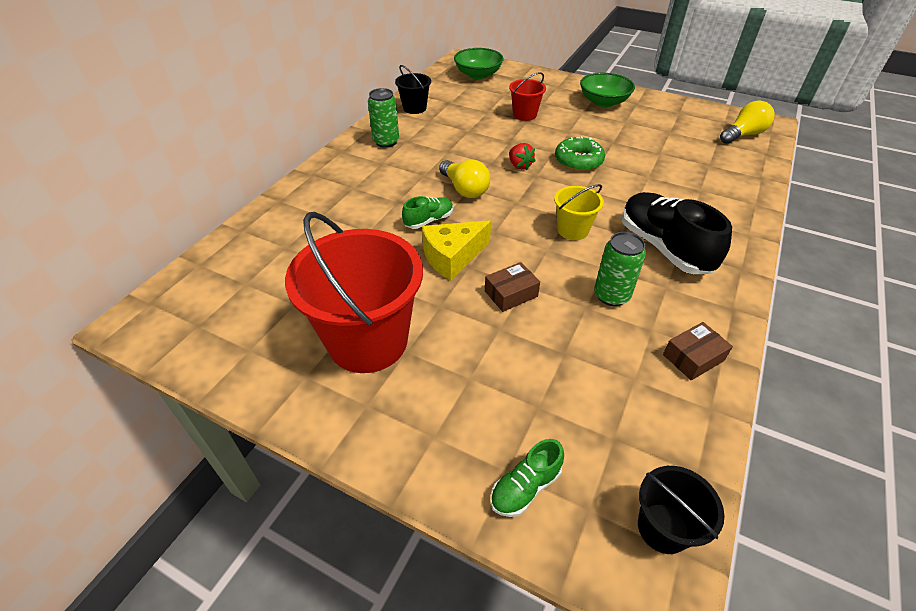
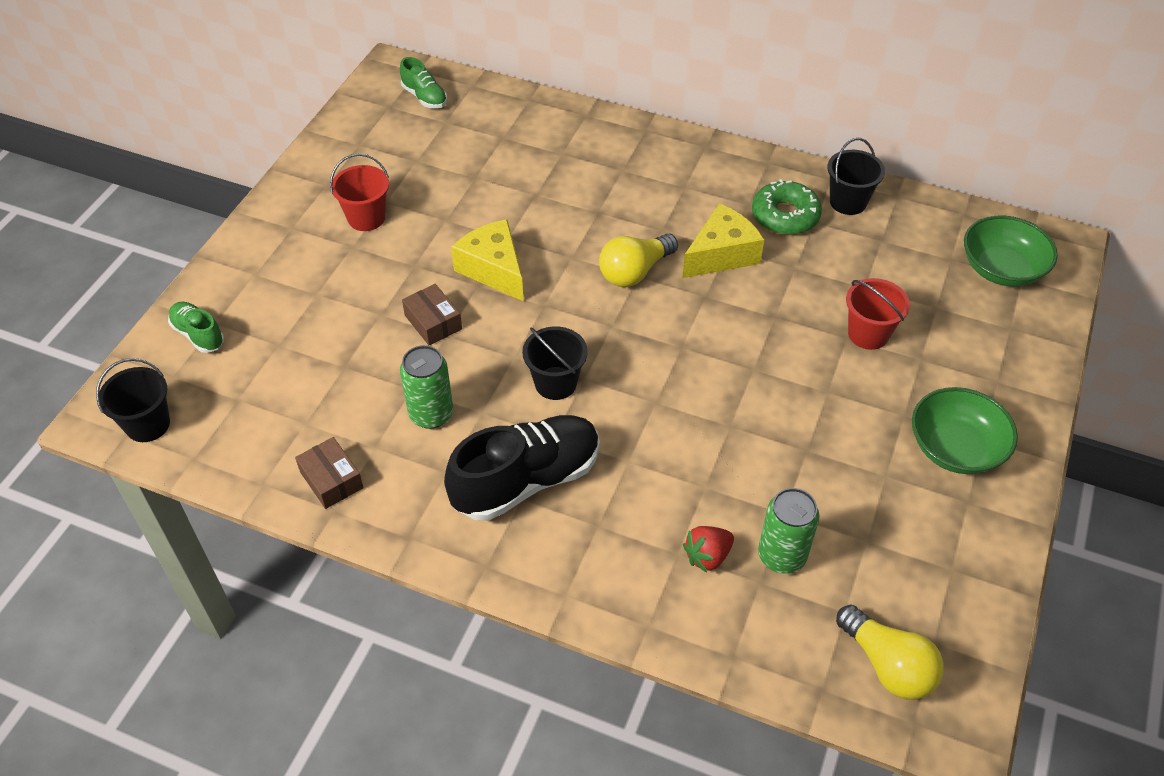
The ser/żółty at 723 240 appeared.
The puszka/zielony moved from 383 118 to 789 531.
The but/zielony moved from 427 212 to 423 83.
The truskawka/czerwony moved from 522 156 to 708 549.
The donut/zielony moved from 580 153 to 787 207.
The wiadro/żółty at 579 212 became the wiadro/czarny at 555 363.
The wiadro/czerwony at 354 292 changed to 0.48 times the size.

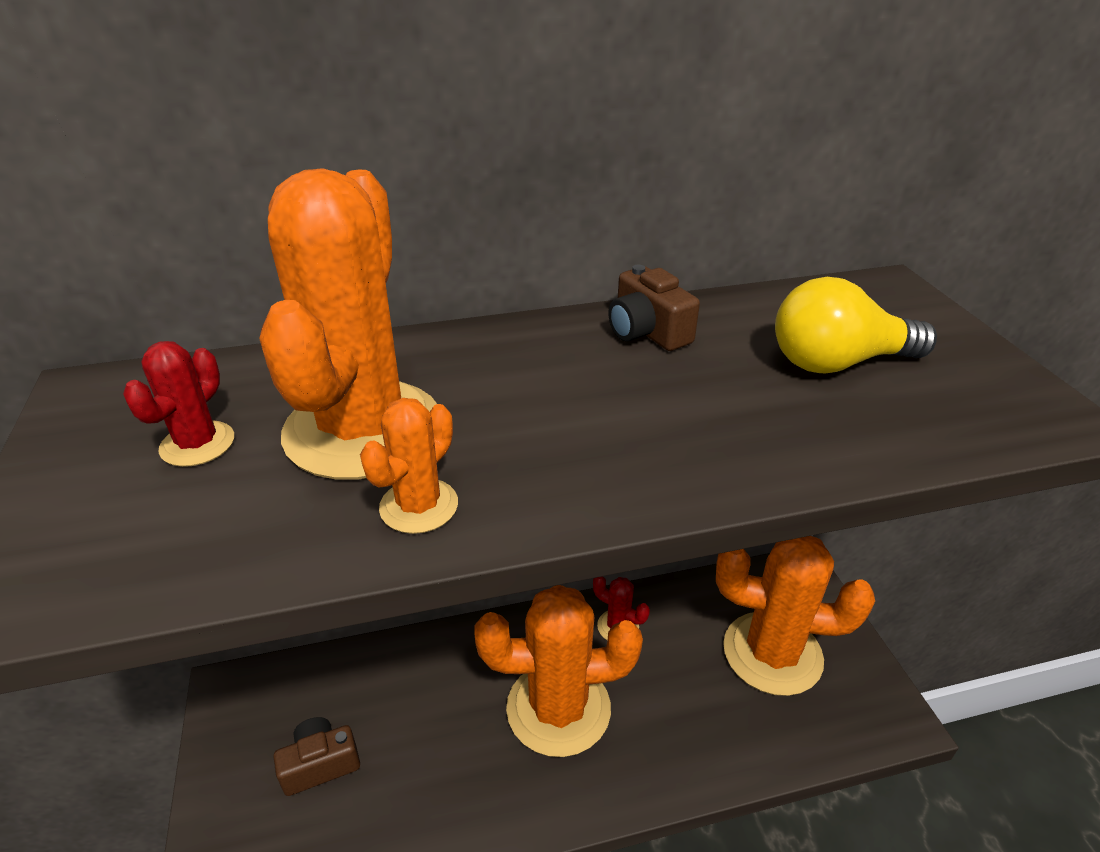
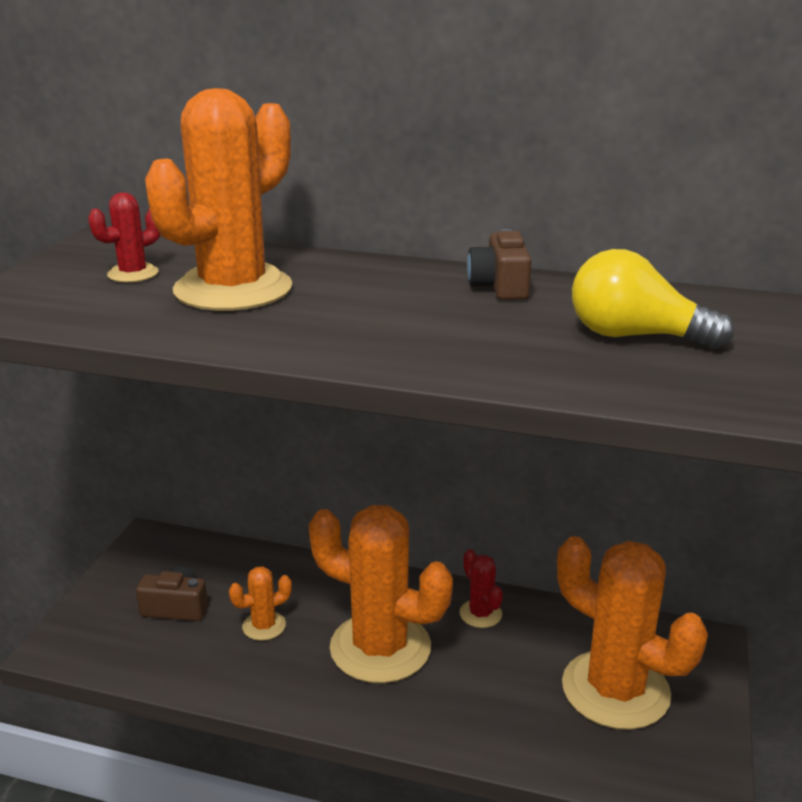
The kaktus/pomarańczowy moved from 409 466 to 260 603.

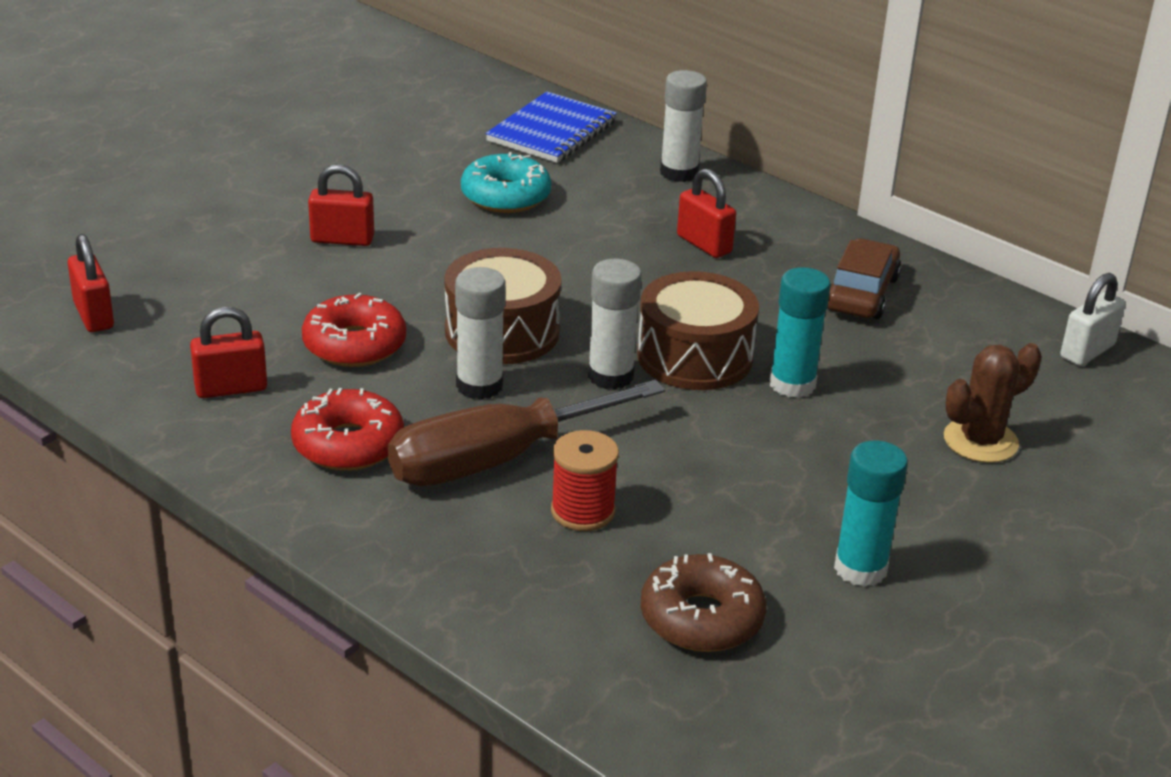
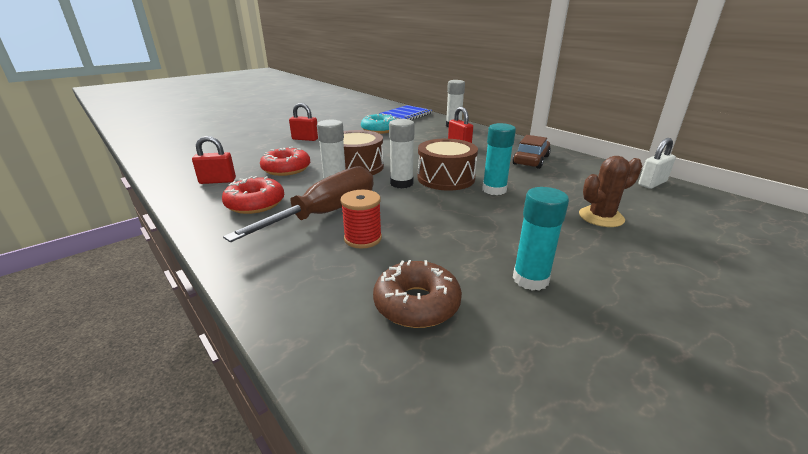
The kłódka/czerwony at 91 283 disappeared.
The śrubokręt/brązowy at 526 433 turned 150 degrees clockwise.

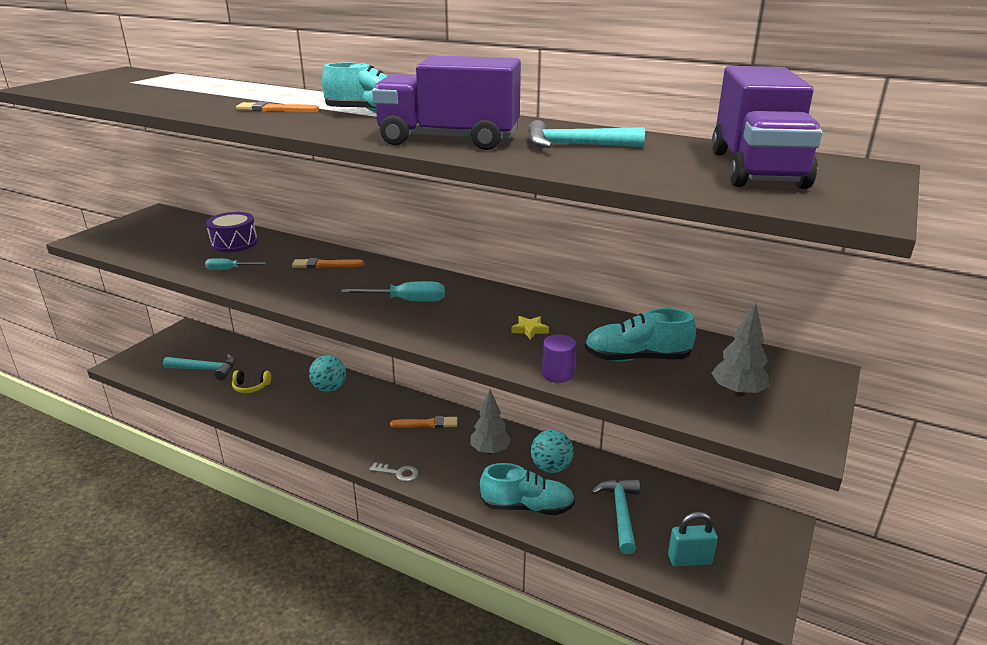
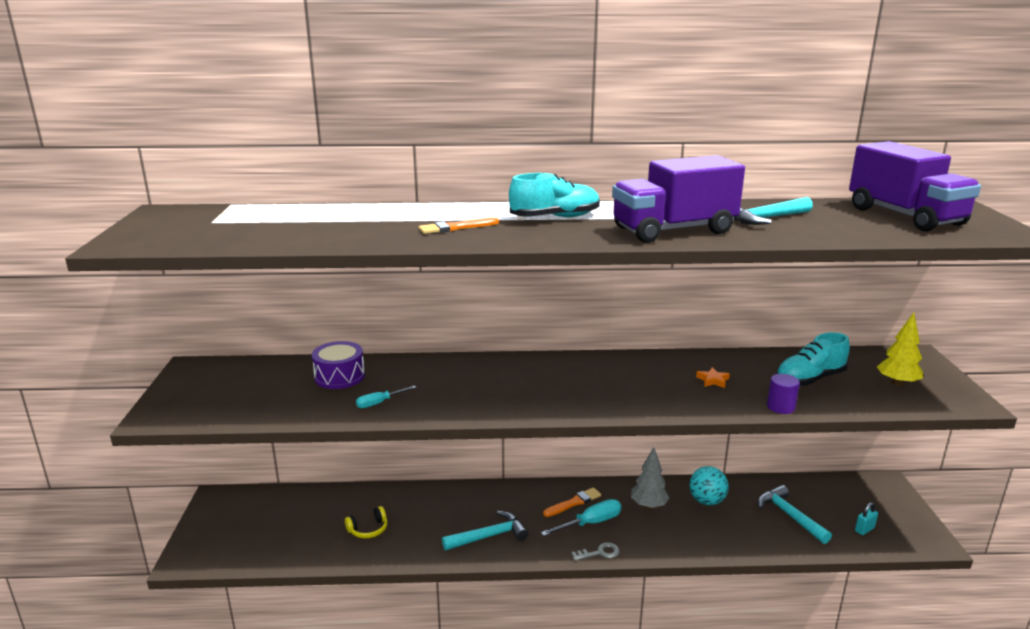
The pędzel/pomarańczowy at 328 263 disappeared.
The piłka/turkusowy at 327 373 disappeared.
The but/turkusowy at 527 489 disappeared.
The młotek/turkusowy moved from 199 367 to 485 531.
The śrubokręt/turkusowy moved from 393 291 to 581 517.
The gwiazda/żółty at 530 328 became the gwiazda/pomarańczowy at 713 377.
The drzewko/szary at 740 349 became the drzewko/żółty at 900 349.
The kłódka/turkusowy at 693 539 changed to 0.64 times the size.

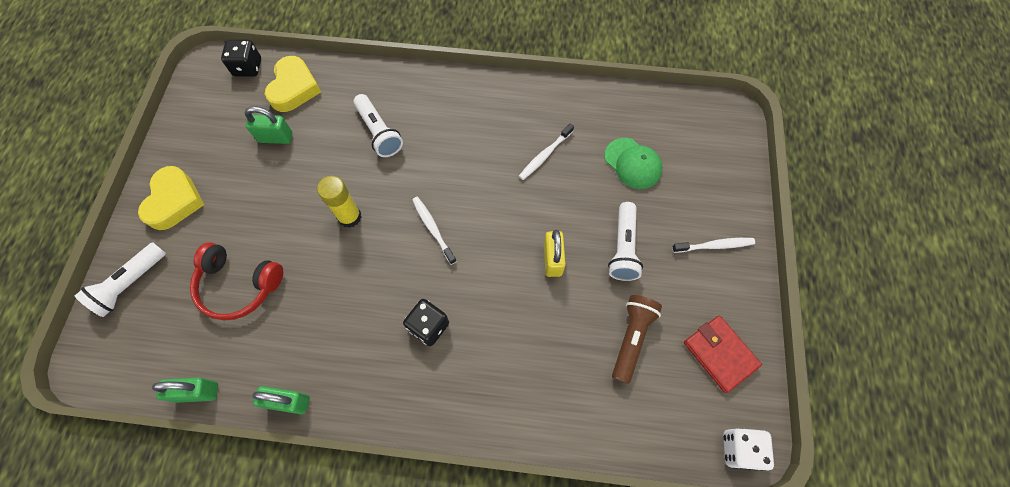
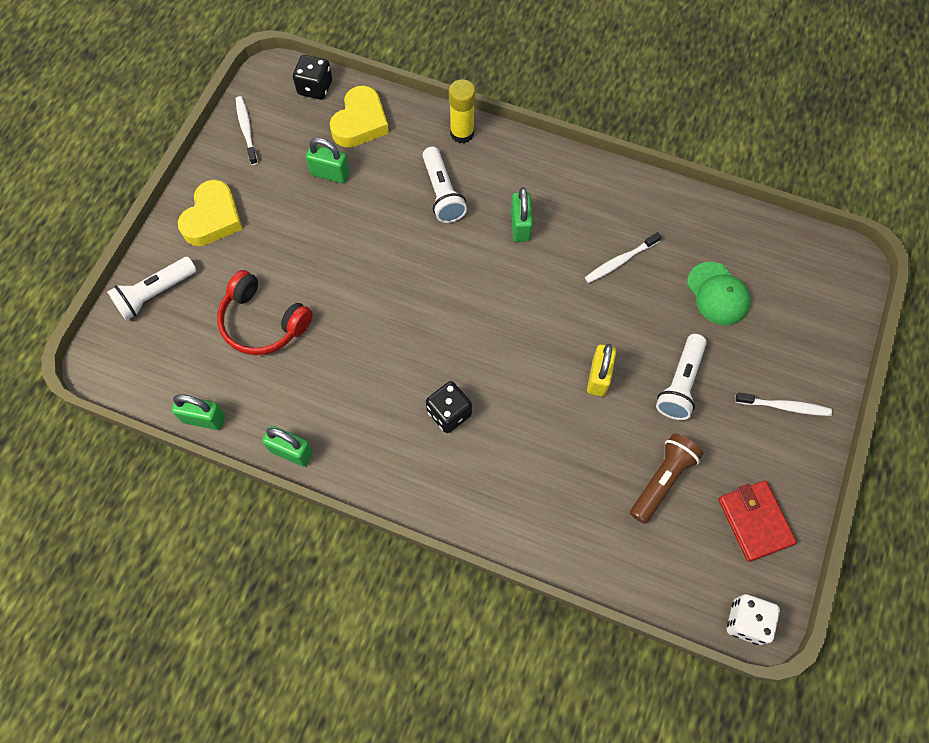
The kłódka/zielony at 522 214 appeared.
The klej w sztyfcie/żółty moved from 339 202 to 462 111.
The szczoteczka do zębów/biały moved from 434 231 to 247 130.

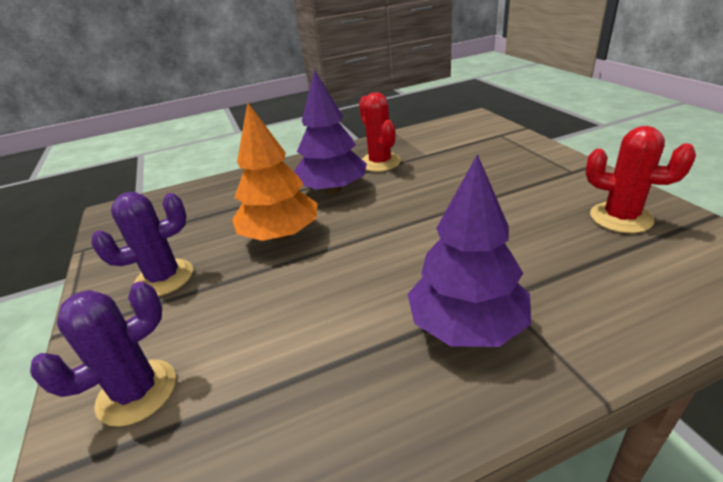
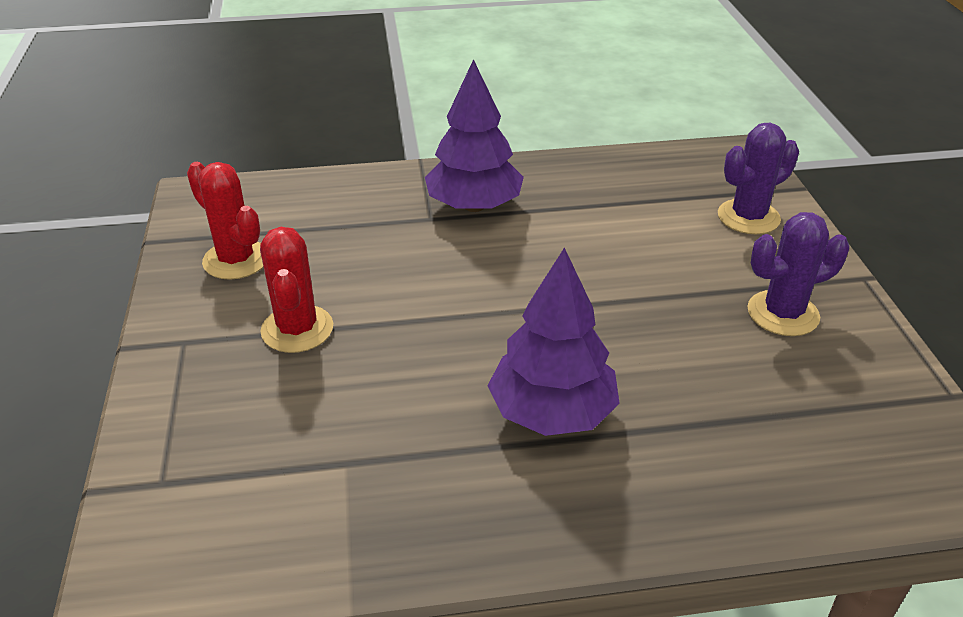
The drzewko/pomarańczowy at 275 171 disappeared.
The kaktus/czerwony moved from 380 132 to 296 290.

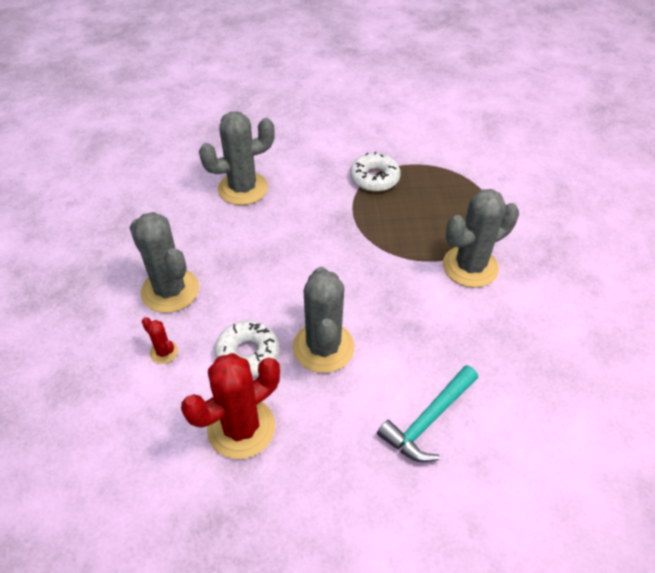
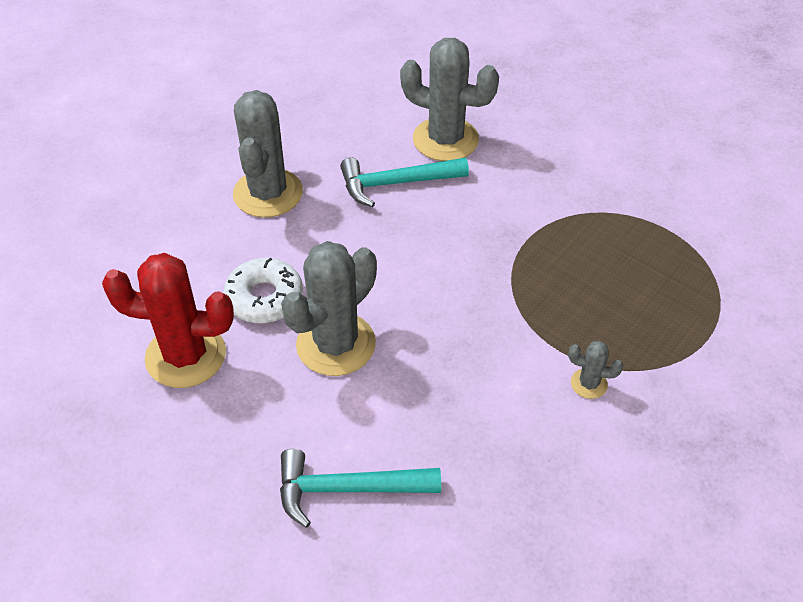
The kaktus/czerwony at 160 340 disappeared.
The donut/biały at 375 172 disappeared.
The młotek/turkusowy at 404 182 appeared.
The kaktus/szary at 481 238 changed to 0.45 times the size.

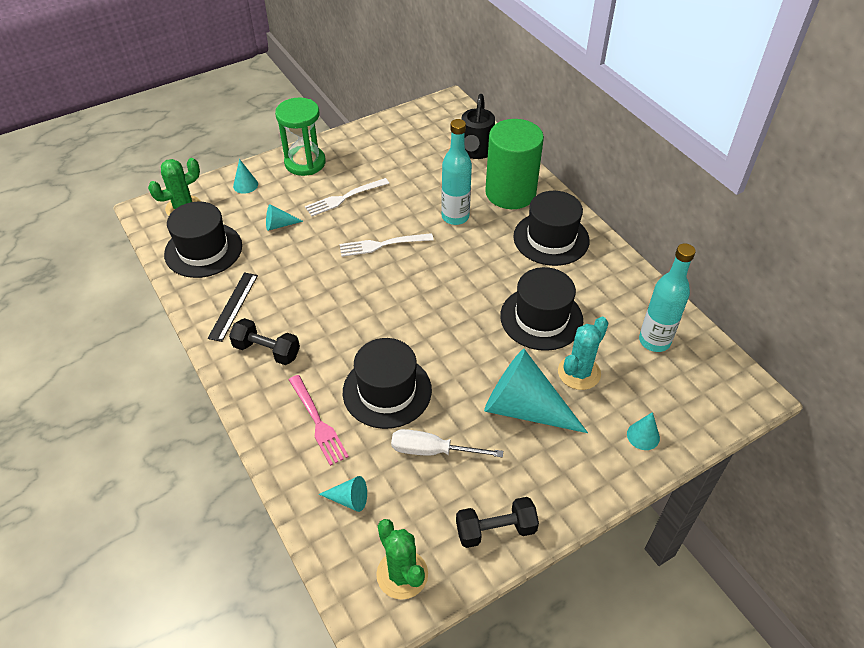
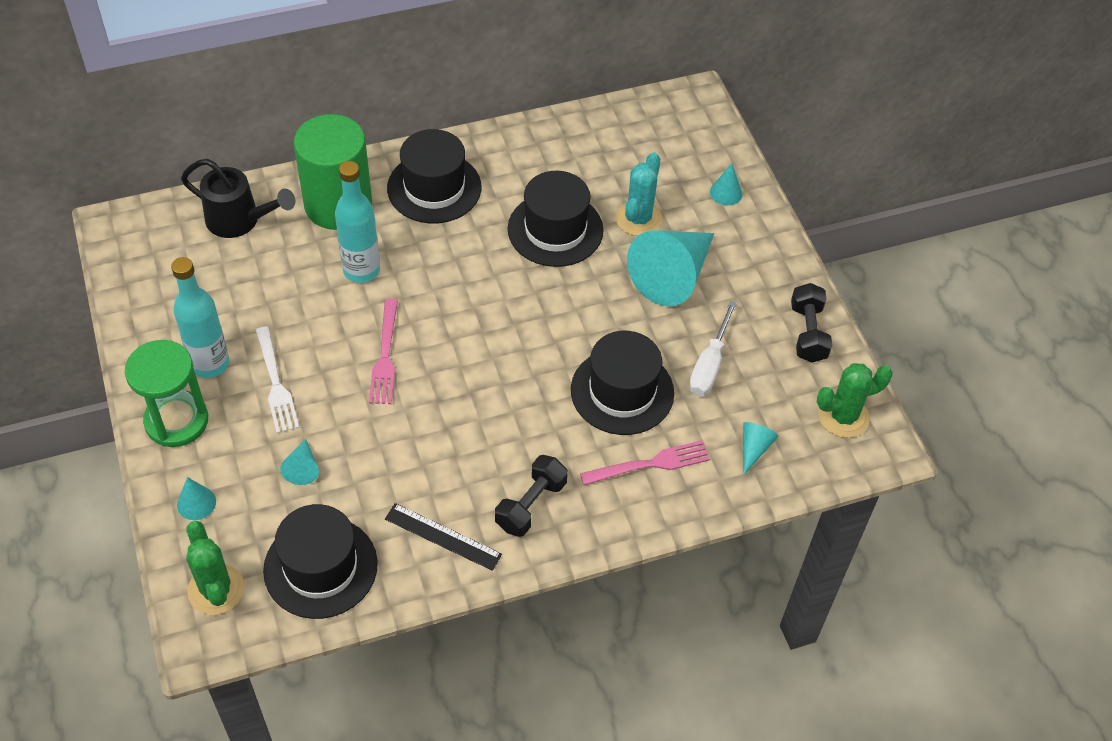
The butelka/turkusowy moved from 667 297 to 200 317.
The widelec/biały at 386 245 became the widelec/różowy at 383 351.
The kaktus/turkusowy at 583 353 turned 60 degrees clockwise.

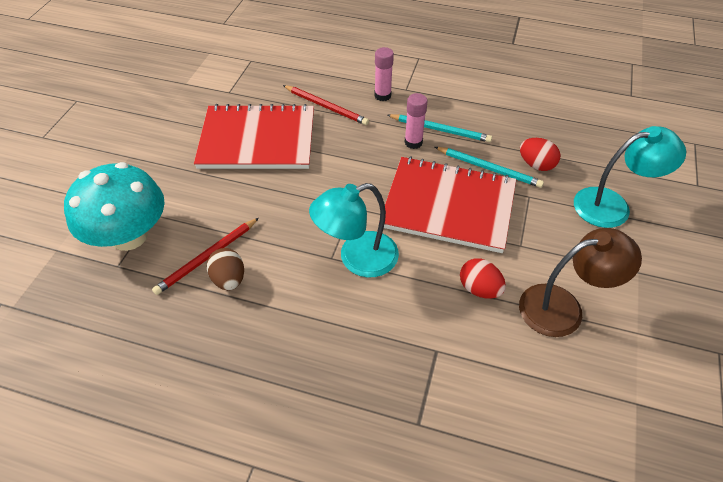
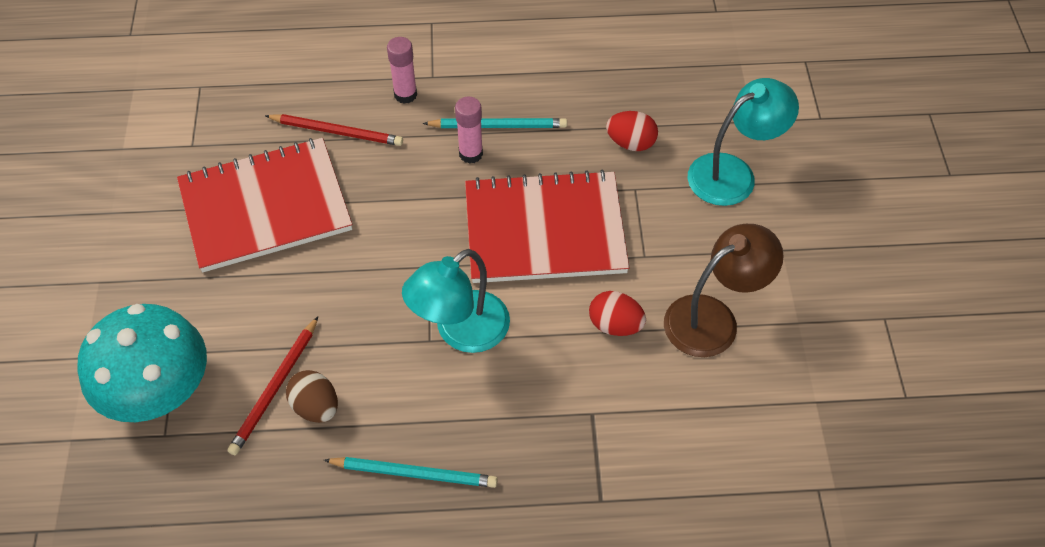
The ołówek/turkusowy moved from 489 167 to 411 472.

